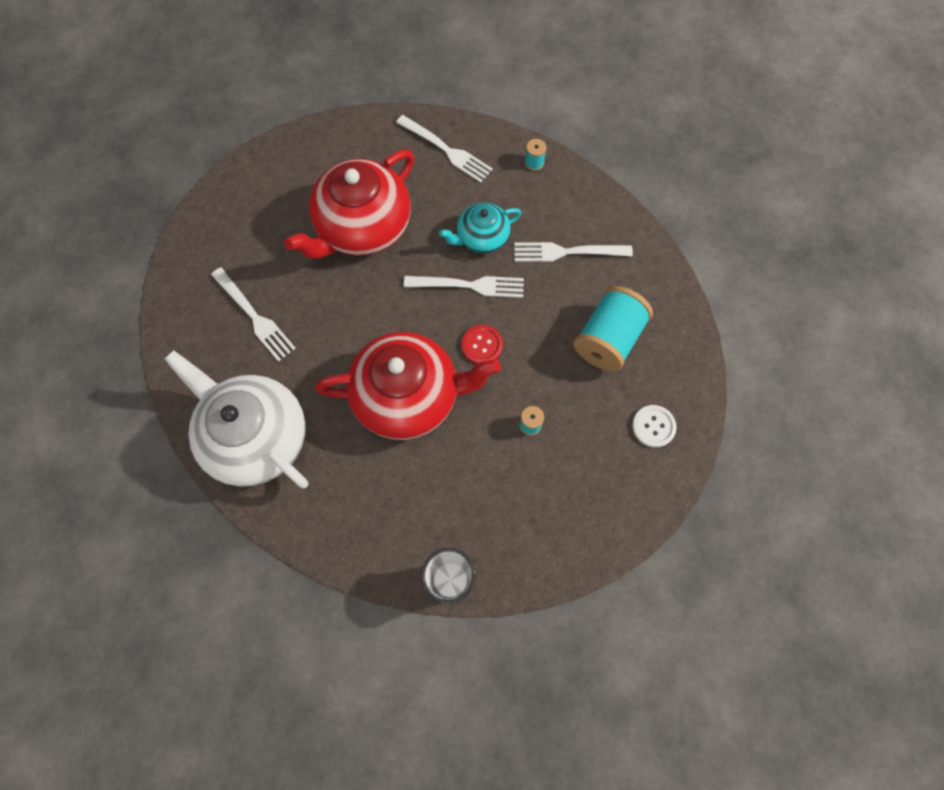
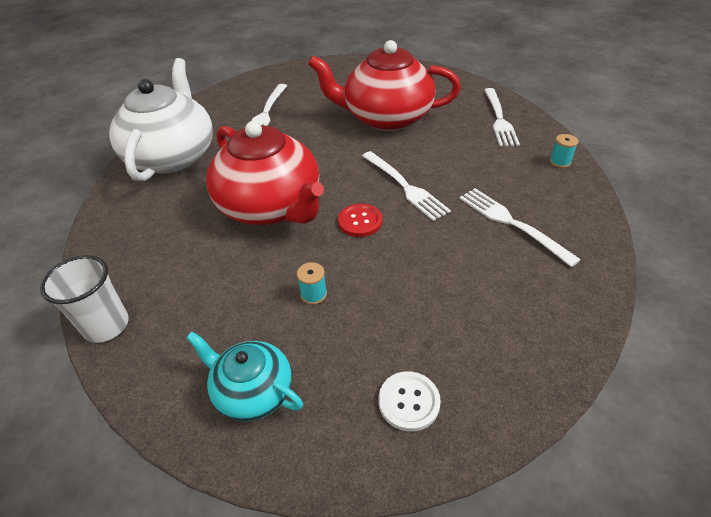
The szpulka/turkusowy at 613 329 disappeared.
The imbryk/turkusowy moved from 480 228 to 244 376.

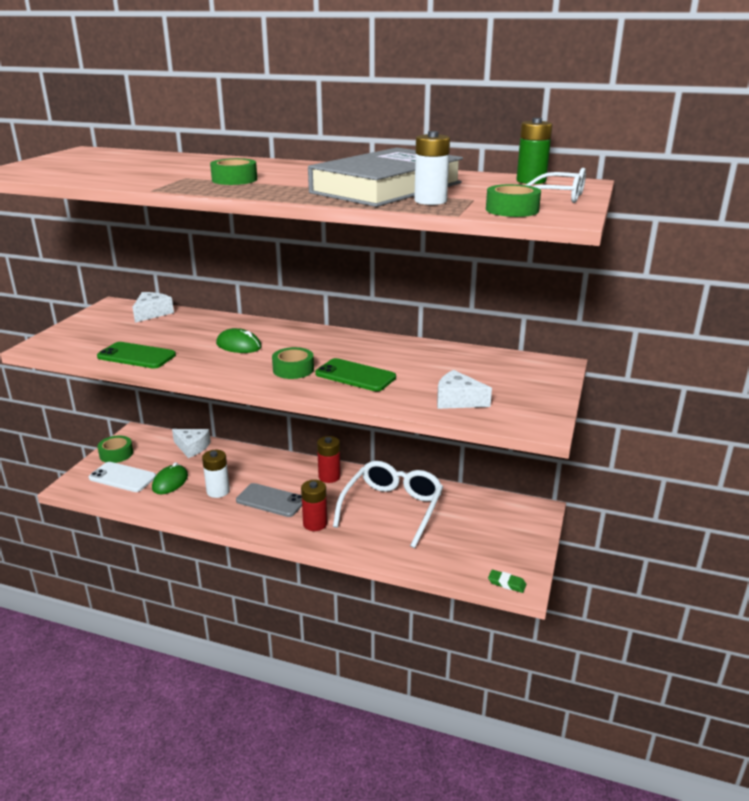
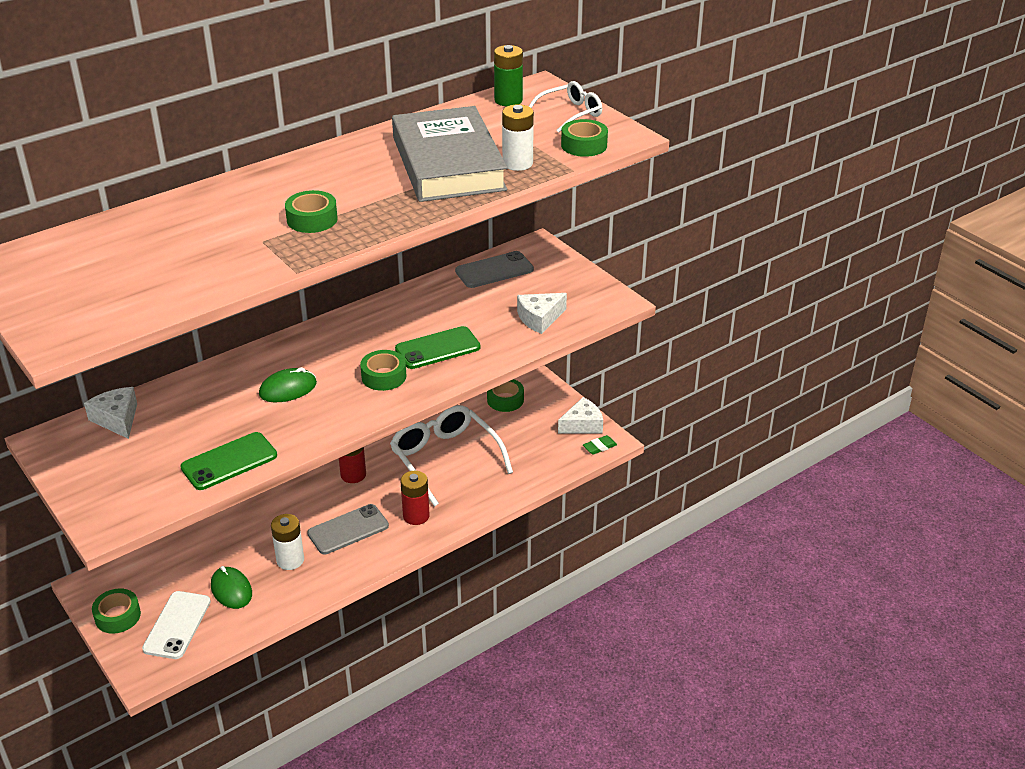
The telefon/szary at 494 269 appeared.
The taśma klejąca/zielony at 505 395 appeared.
The ser/biały moved from 191 443 to 580 415.
The telefon/biały at 122 477 turned 45 degrees counterclockwise.

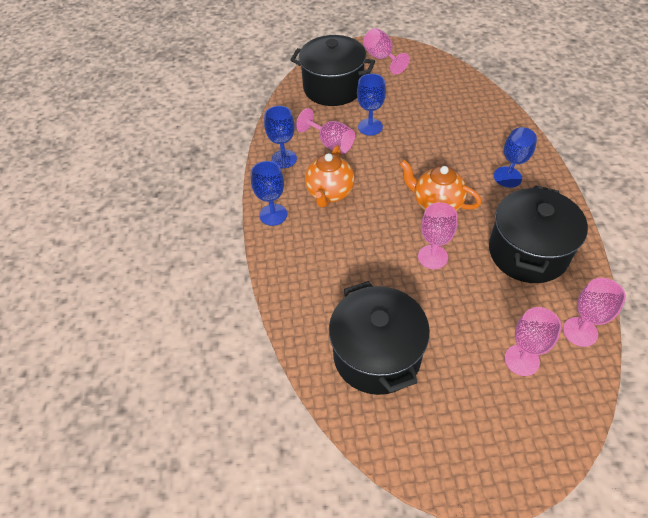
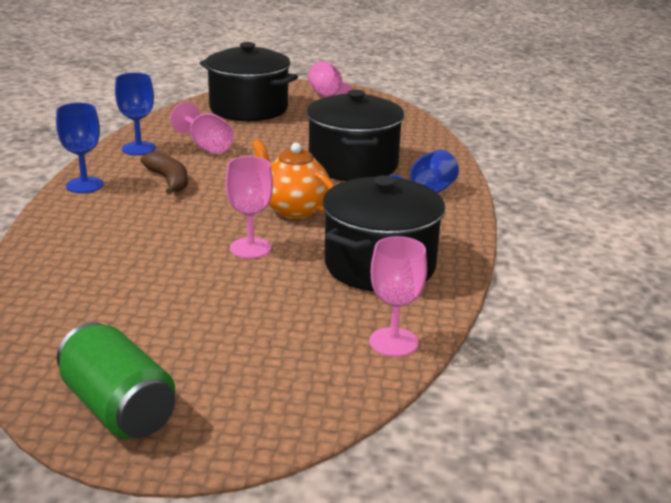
The kielich/niebieski at 371 105 disappeared.
The kielich/różowy at 533 341 disappeared.
The puszka/zielony at 116 380 appeared.
The garnek/czarny moved from 379 338 to 355 135.
The imbryk/pomarańczowy at 330 176 was replaced by the banan/brązowy at 164 173.

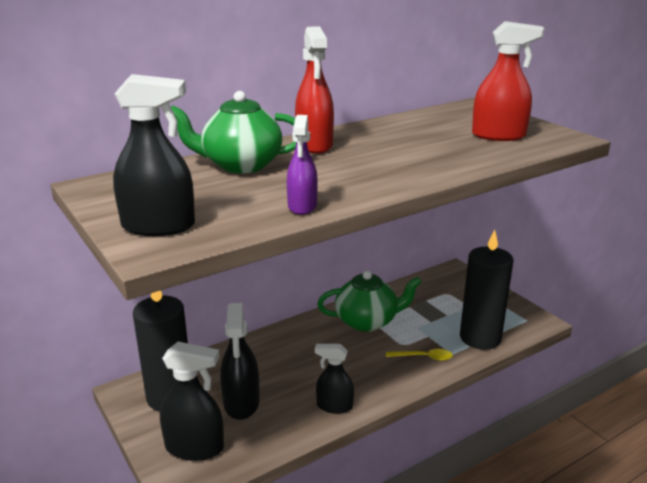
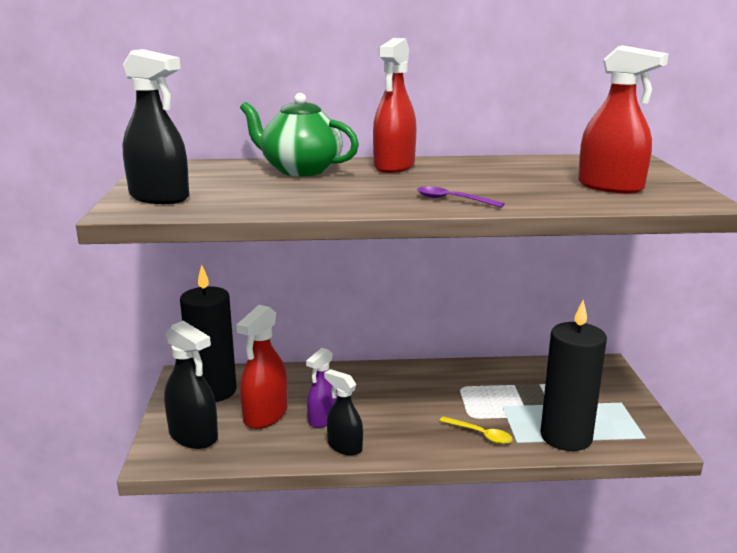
The imbryk/zielony at 369 301 disappeared.
The łyżka/fioletowy at 461 197 appeared.
The spryskiwacz/fioletowy moved from 302 165 to 322 388.
The spryskiwacz/czarny at 240 361 became the spryskiwacz/czerwony at 262 367.

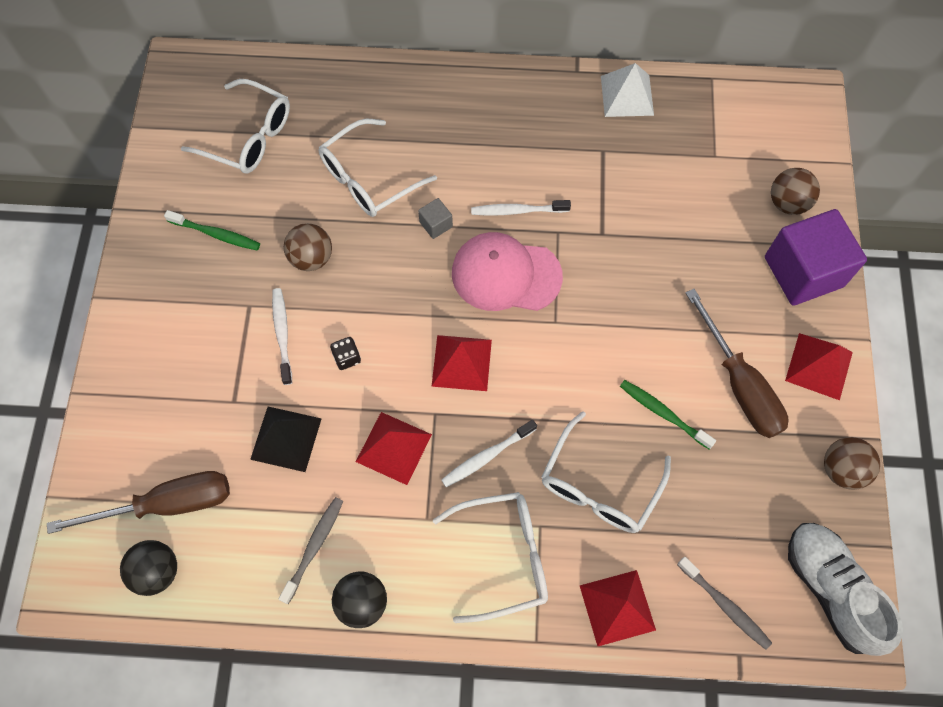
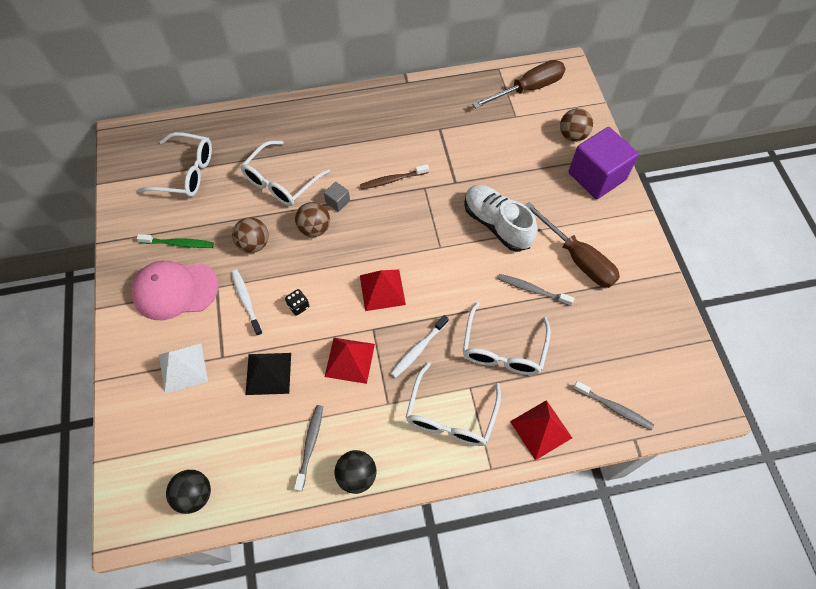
The piramida/czerwony at 819 366 disappeared.
The śrubokręt/brązowy moved from 138 502 to 519 84.
The czapka/różowy moved from 507 271 to 175 290.
The piramida/biały moved from 627 90 to 183 368.
The but/biały moved from 845 589 to 500 218.
The piłka/brązowy moved from 852 463 to 312 219.
The szczoteczka do zębów/biały at 521 208 became the szczoteczka do zębów/brązowy at 394 177.
The szczoteczka do zębów/zielony at 668 414 became the szczoteczka do zębów/szary at 536 290.
The okulary/biały at 490 557 turned 135 degrees clockwise.

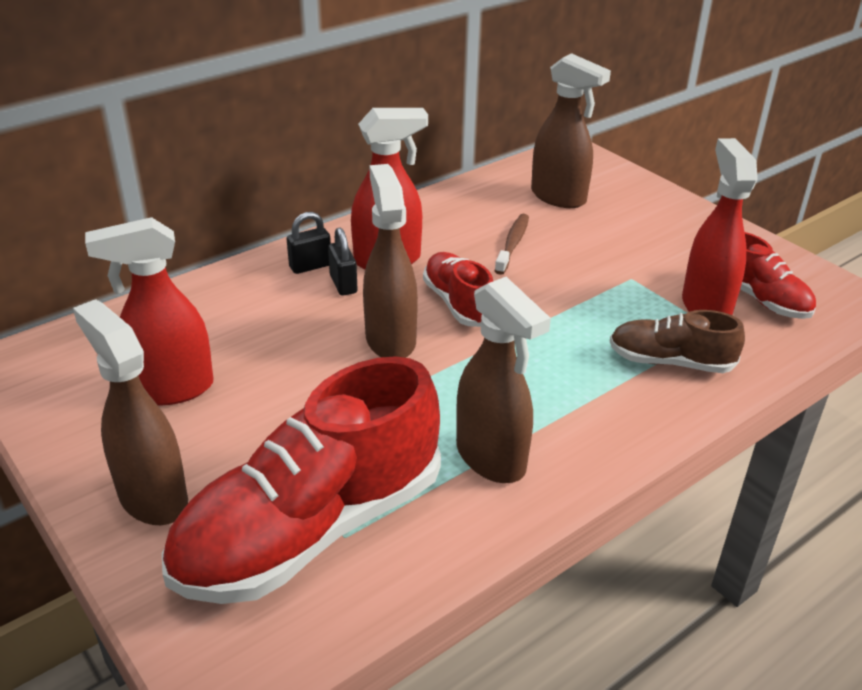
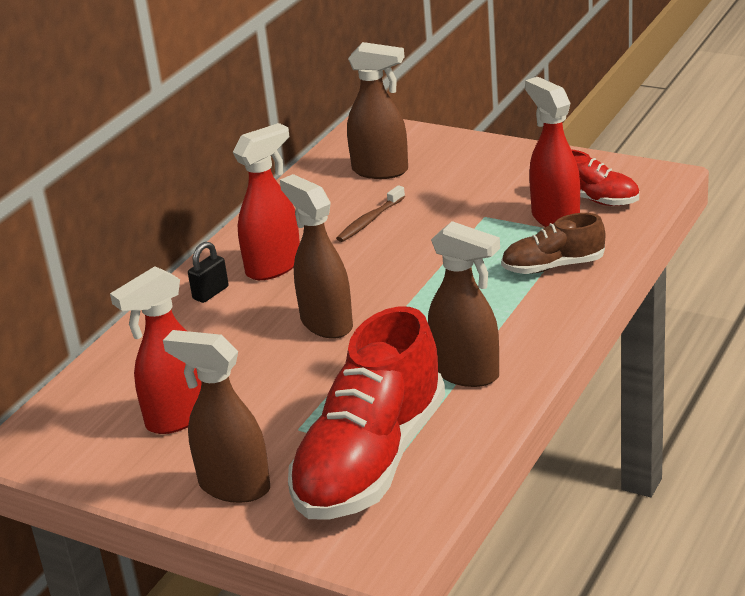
The kłódka/czarny at 342 261 disappeared.
The but/czerwony at 458 289 disappeared.
The szczoteczka do zębów/brązowy at 512 244 turned 135 degrees counterclockwise.

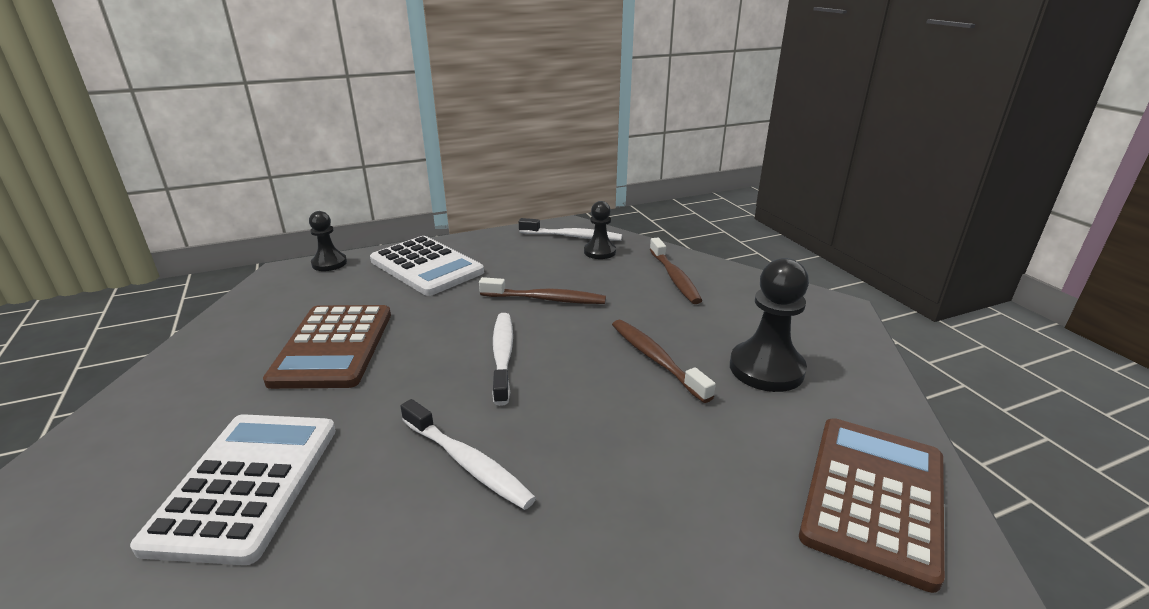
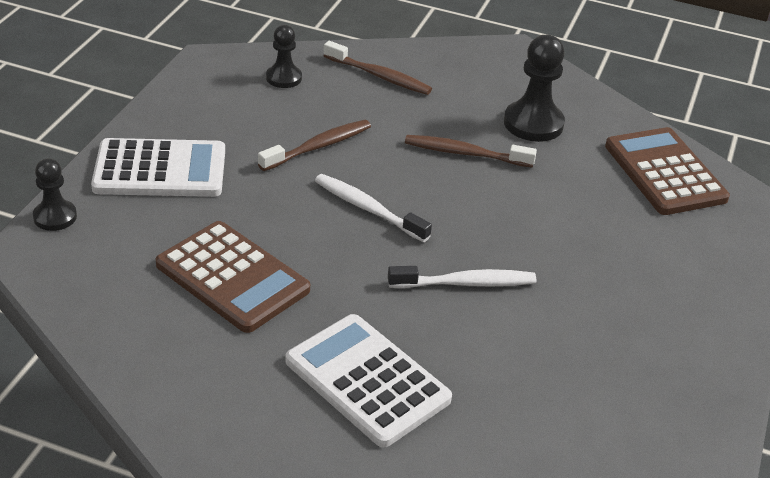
The szczoteczka do zębów/biały at 570 229 disappeared.

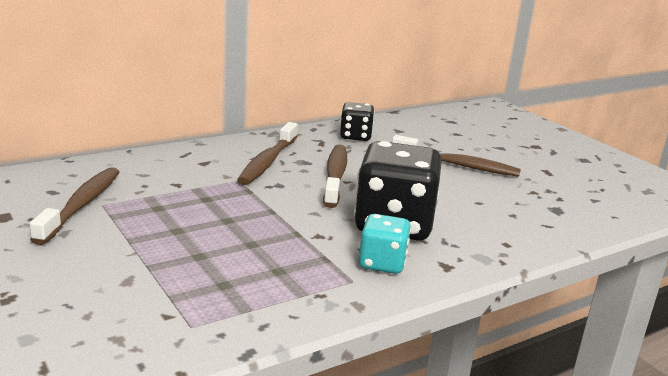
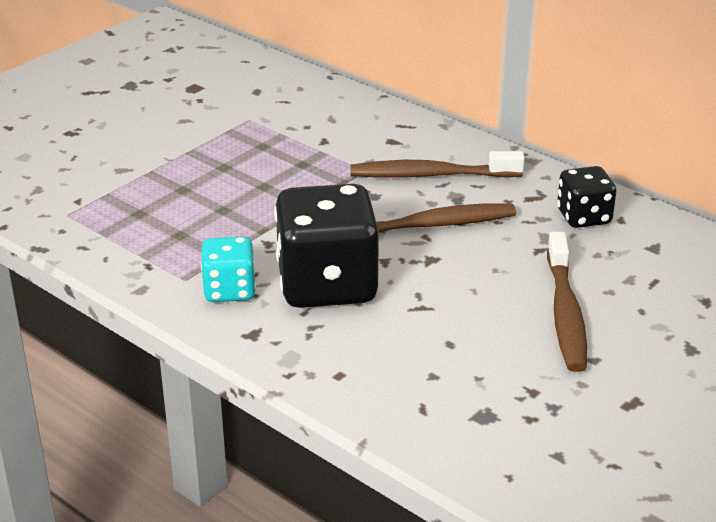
The szczoteczka do zębów/brązowy at 74 206 disappeared.

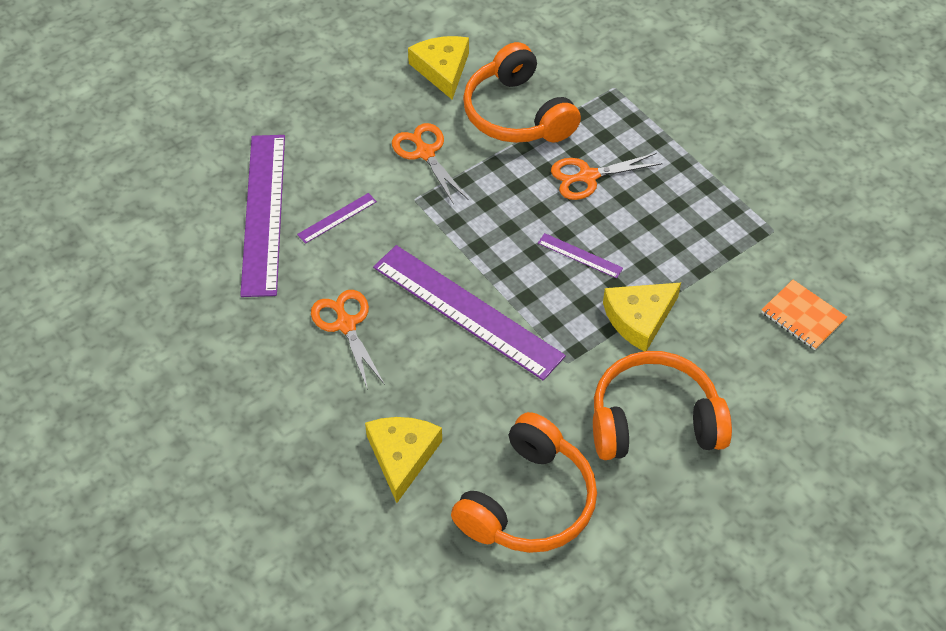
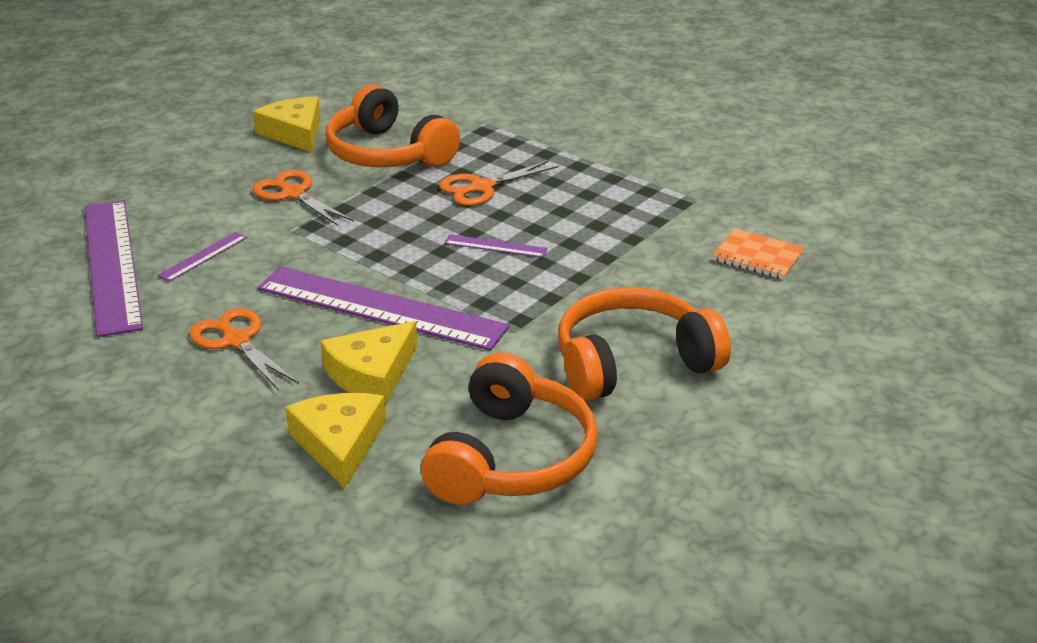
The ser/żółty moved from 642 317 to 369 362.

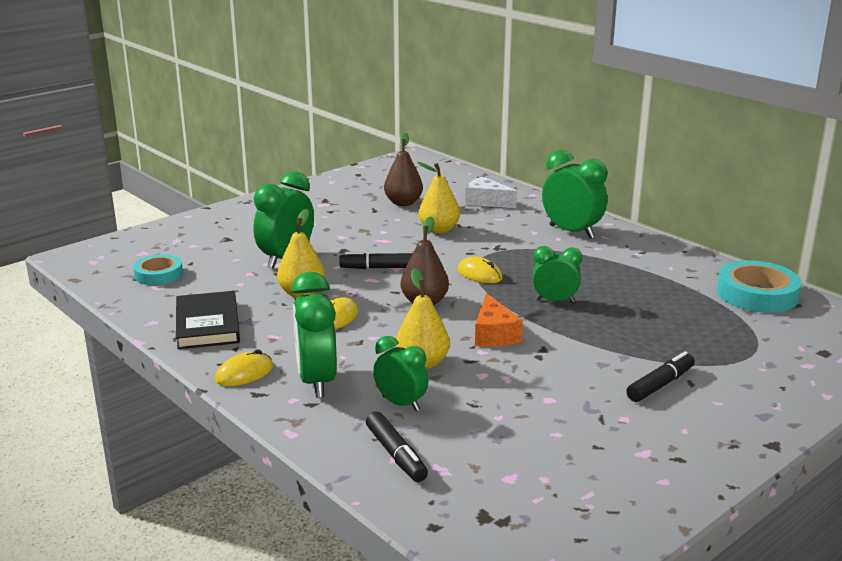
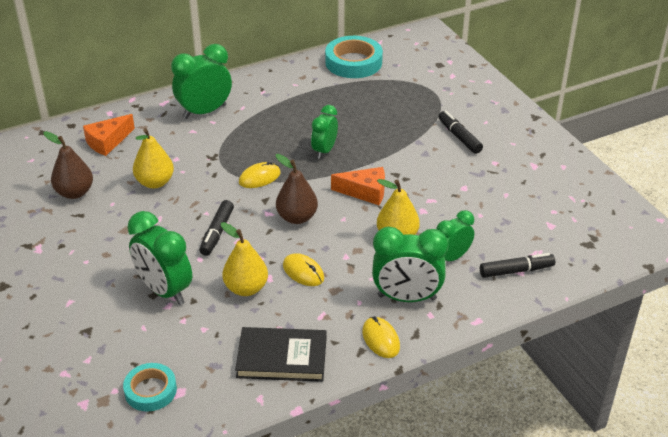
The ser/biały at 491 192 became the ser/pomarańczowy at 109 135.

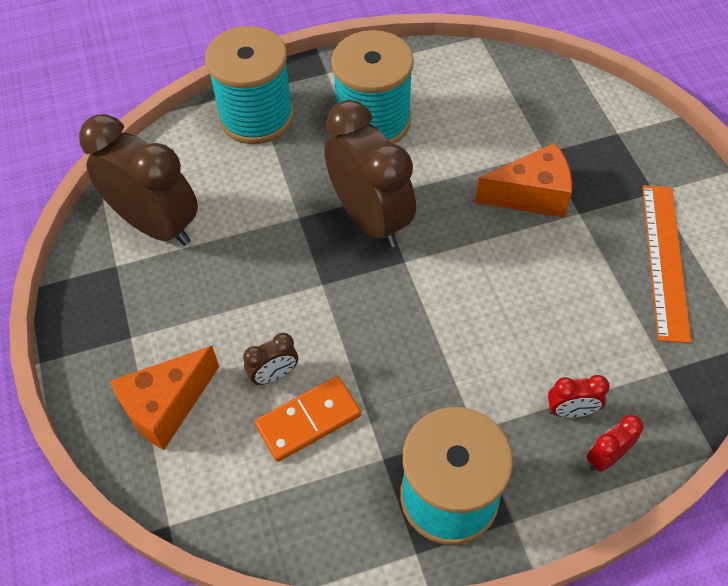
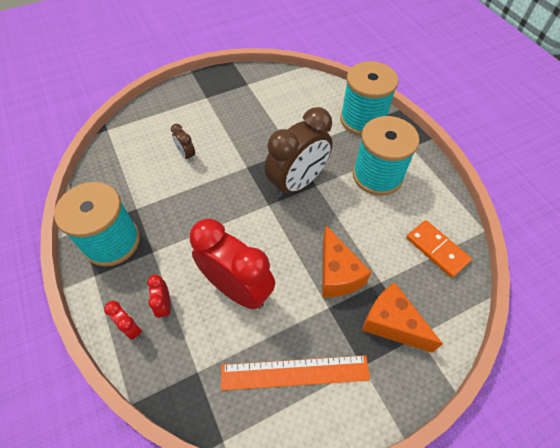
The budzik/brązowy at 138 180 disappeared.
The budzik/czerwony at 232 263 appeared.
The ser/pomarańczowy moved from 164 398 to 402 318.
The kostka domina/pomarańczowy moved from 308 419 to 439 249.

